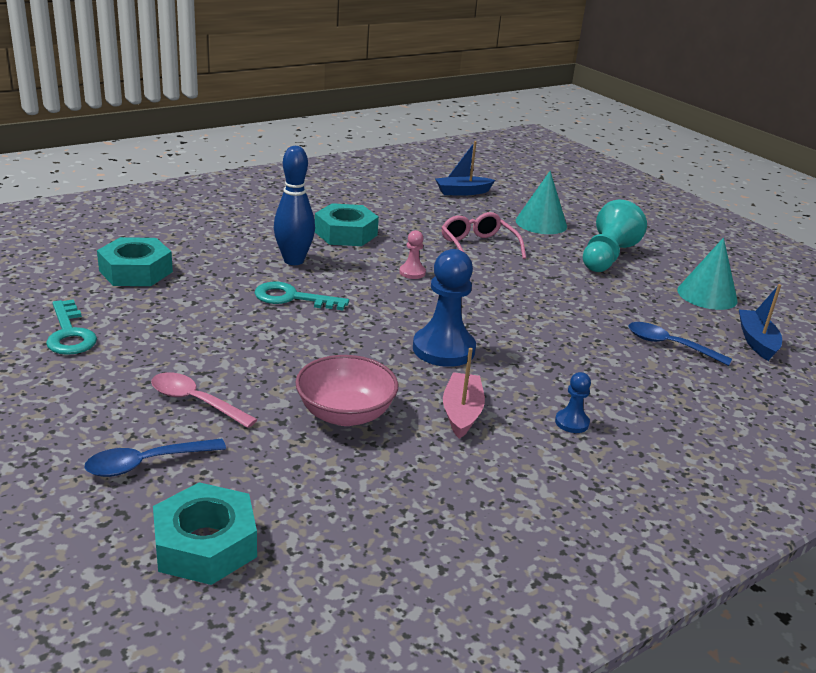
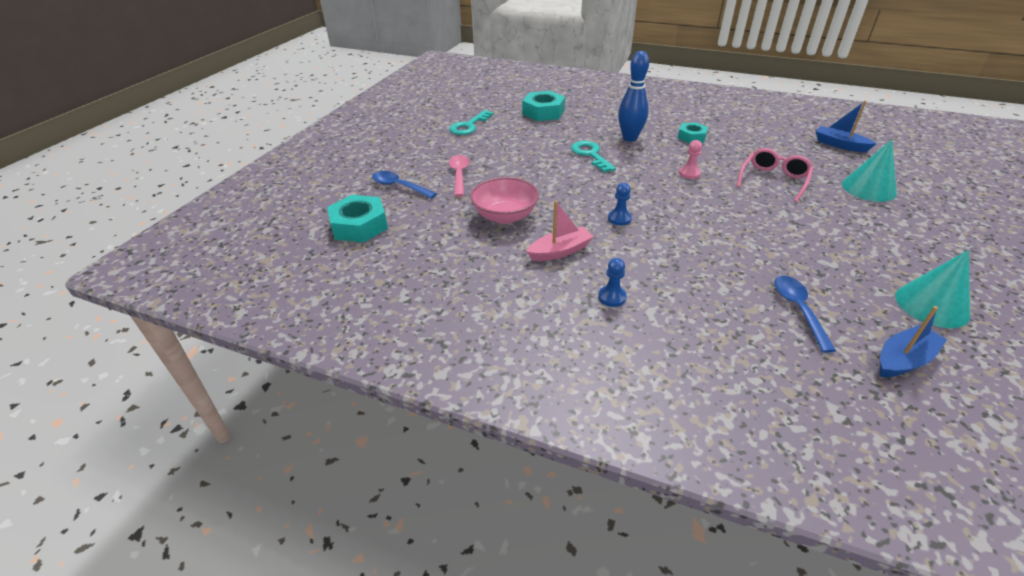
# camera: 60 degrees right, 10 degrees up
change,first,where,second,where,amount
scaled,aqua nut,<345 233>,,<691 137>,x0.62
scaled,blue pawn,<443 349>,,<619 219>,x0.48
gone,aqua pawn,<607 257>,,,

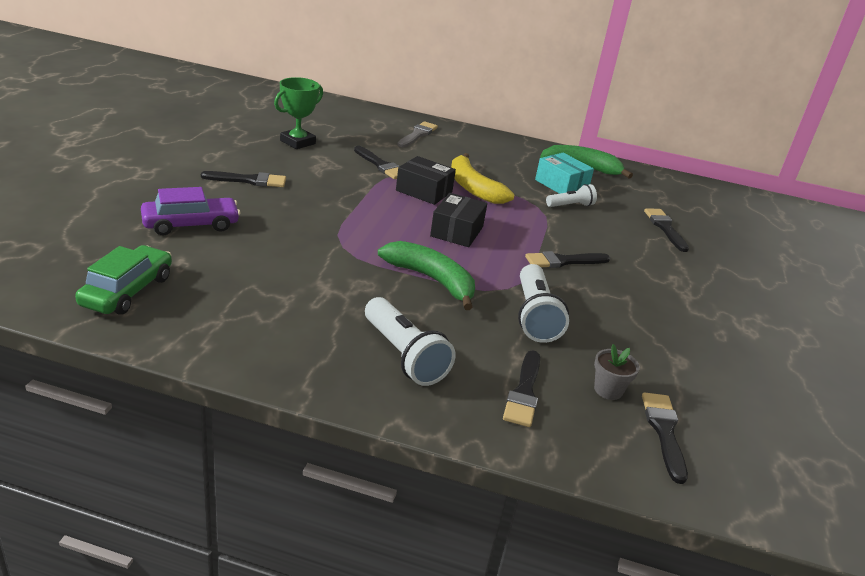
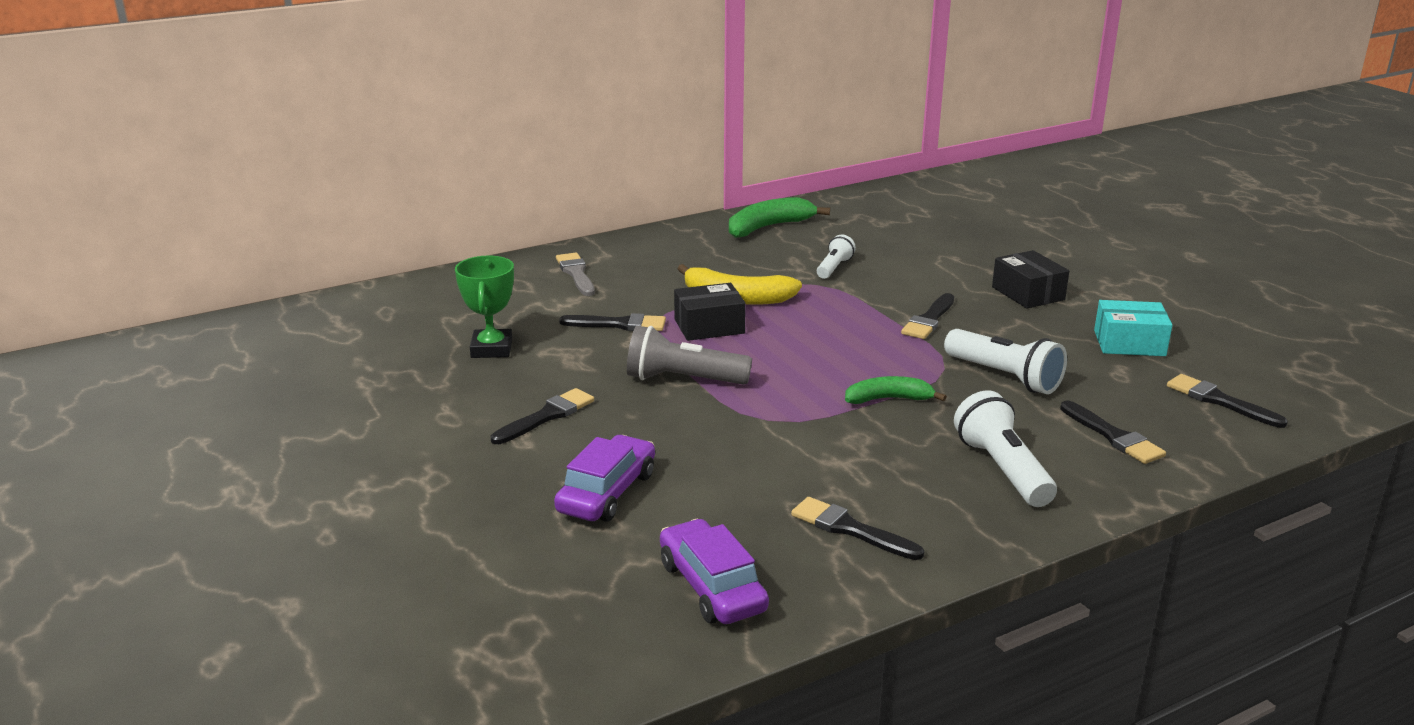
# camera: 40 degrees left, 5 degrees down
change,first,where,second,where,amount
repainted,leaf-green car,<127 291>,violet car,<712 587>,
rotated,pure white torch,<404 355>,,<1002 469>,120 degrees counterclockwise
scaled,leaf-green banana fruit,<431 280>,,<888 399>,x0.66
shifted,black parcel,<457 231>,,<1028 293>,
shifted,aqua parcel,<561 185>,,<1129 343>,
gone,grey flower pot,<608 390>,,,
shifted,black paint brush,<665 228>,,<850 529>,
new,,,grey torch,<683 380>,

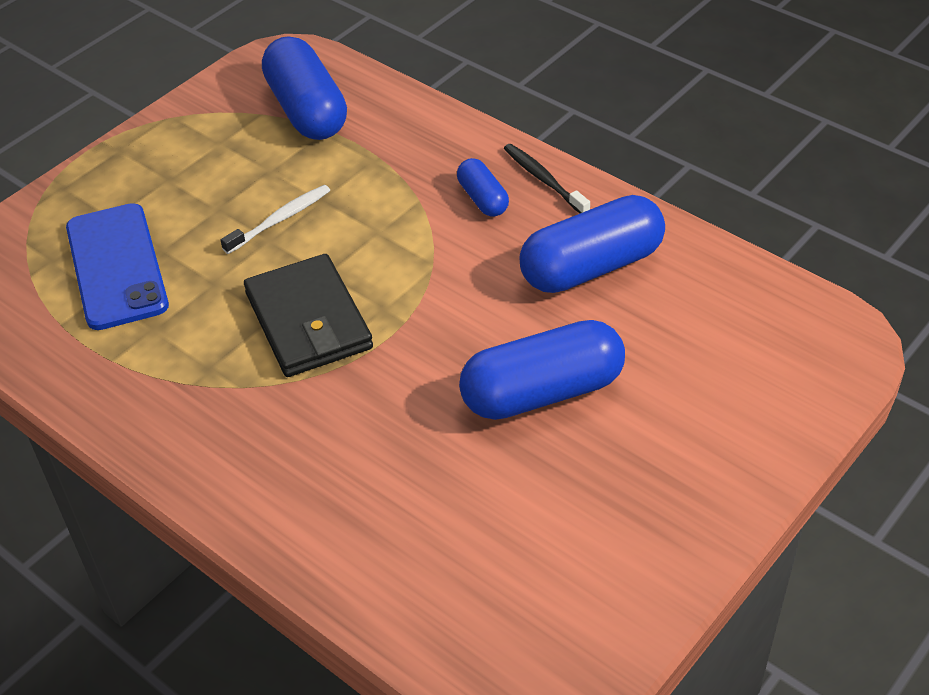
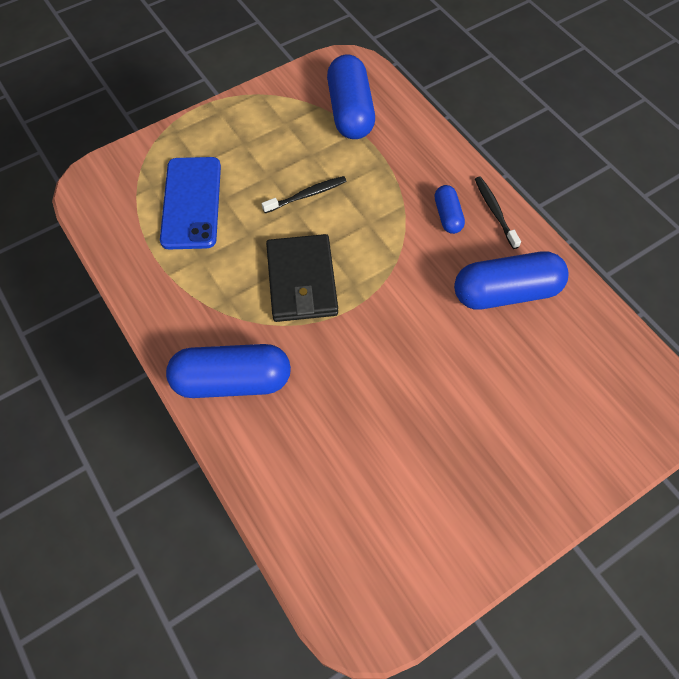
# camera: 15 degrees right, 15 degrees up
change,first,where,second,where,amount
repainted,pure white tooth brush,<280 219>,black tooth brush,<307 195>,
shifted,blue capsule,<542 392>,,<232 381>,

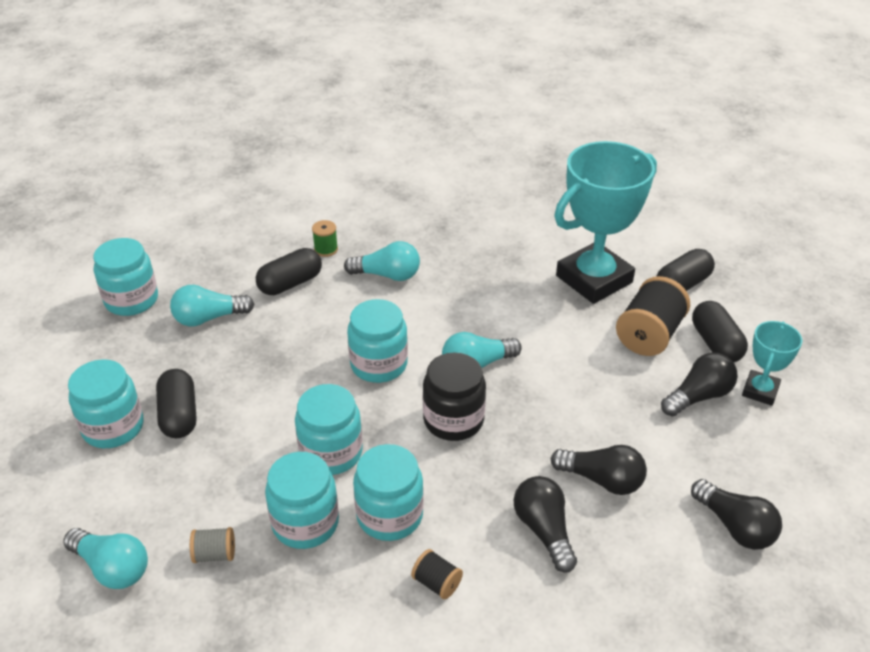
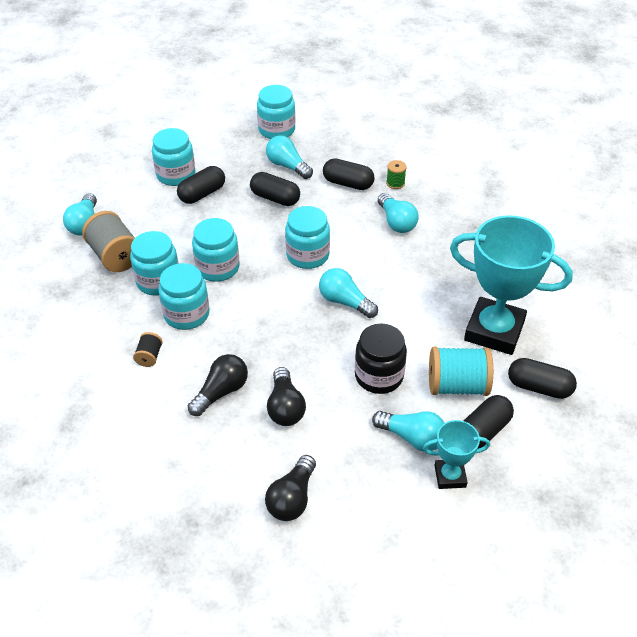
# camera: 60 degrees right, 5 degrees up
change,first,where,second,where,amount
scaled,grey reel of thread,<215 554>,,<115 256>,x2.03
shifted,black preserve jar,<453 420>,,<379 376>,
repainted,black reel of thread,<649 335>,aqua reel of thread,<457 385>,
repainted,black bulb,<698 396>,aqua bulb,<412 437>,
new,,,black capsule,<275 198>,

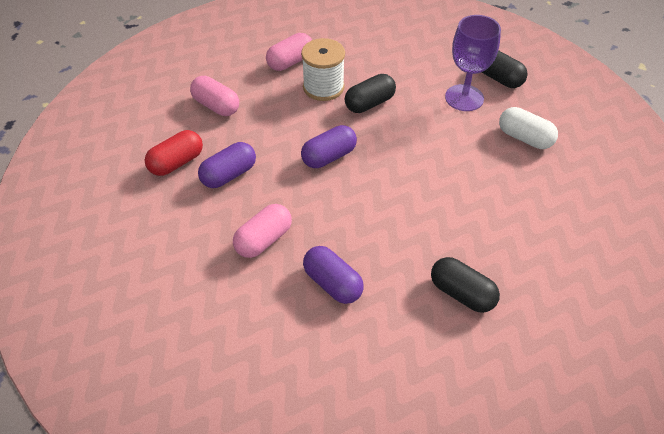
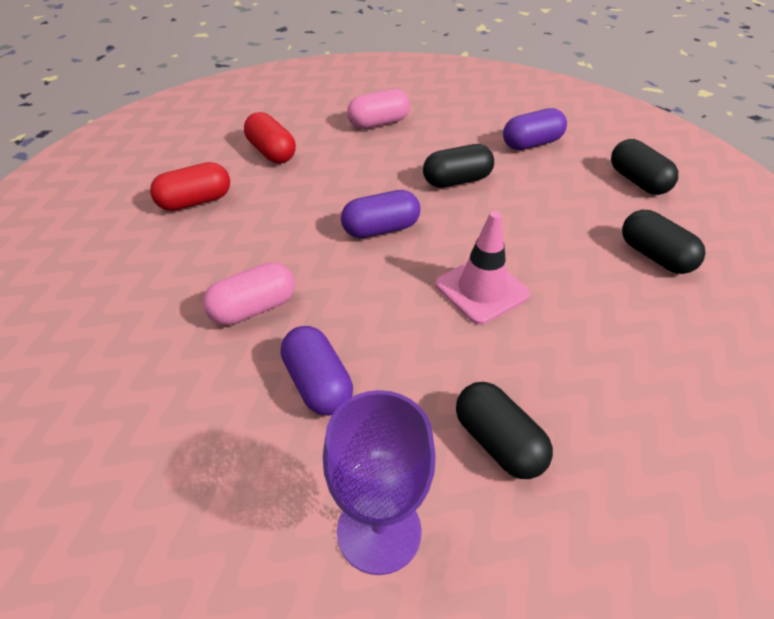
# camera: 15 degrees right, 5 degrees down
change,first,where,second,where,amount
repainted,rosy capsule,<216 106>,crimson capsule,<271 152>,
shifted,violet capsule,<229 175>,,<532 143>,
gone,pure white reel of thread,<323 87>,,,
shifted,violet goblet,<464 98>,,<379 531>,
repainted,pure white capsule,<524 138>,black capsule,<655 256>,
new,,,rosy safety cone,<482 290>,

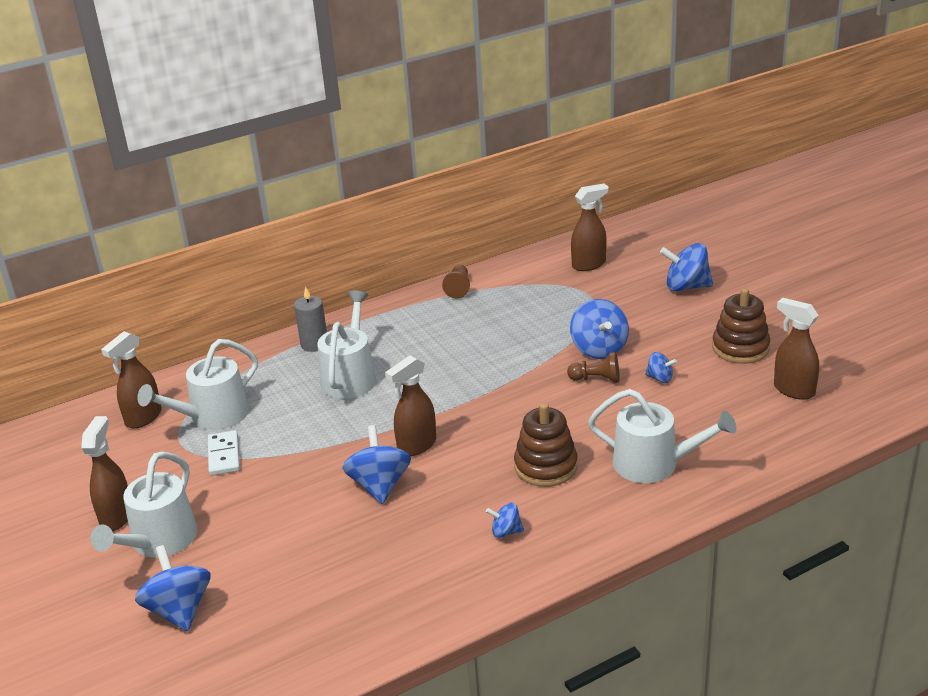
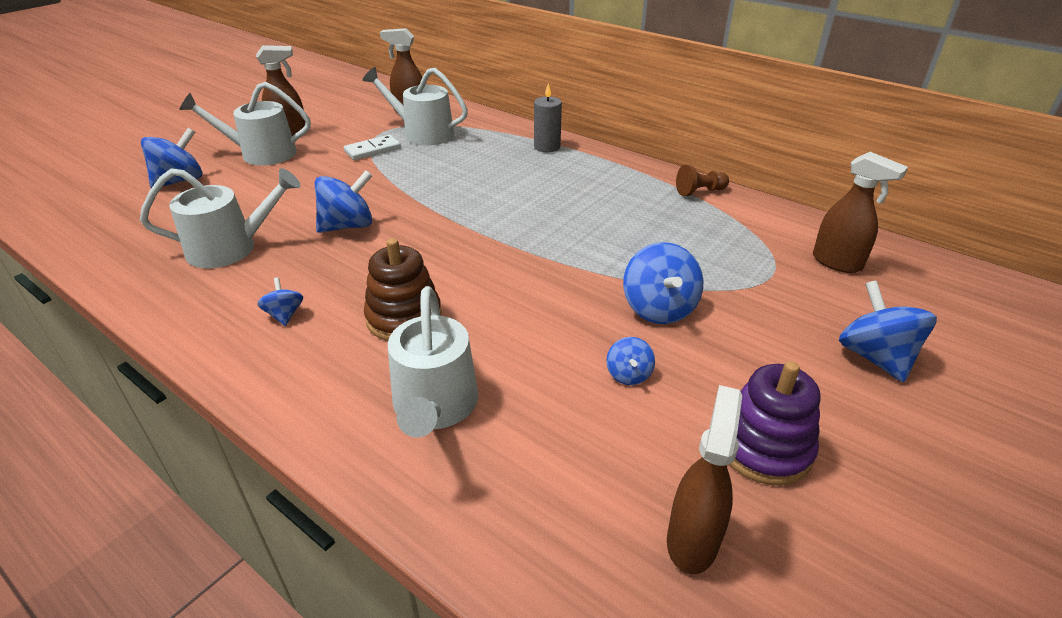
# camera: 65 degrees right, 5 degrees up
change,first,where,second,where,amount
shifted,pure white watering pot,<350 377>,,<230 248>,
gone,brown sprayer,<416 446>,,,
gone,brown pawn,<596 379>,,,
rotated,blue toy top,<599 349>,,<659 308>,60 degrees counterclockwise
repainted,brown ring stacker,<740 348>,violet ring stacker,<764 447>,

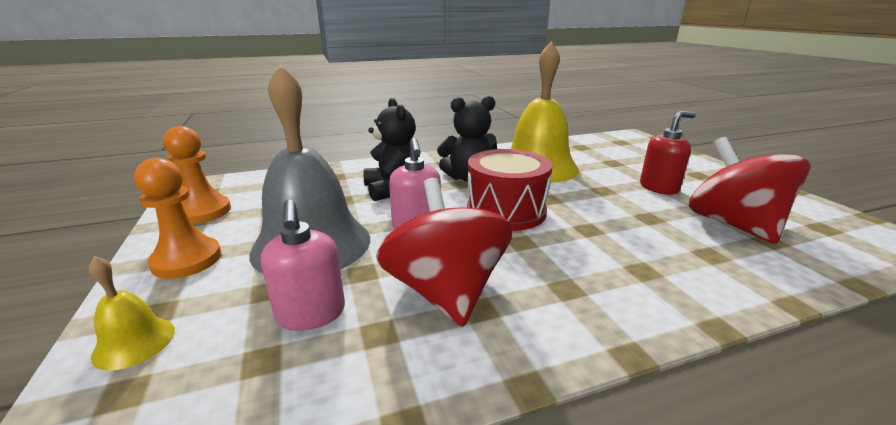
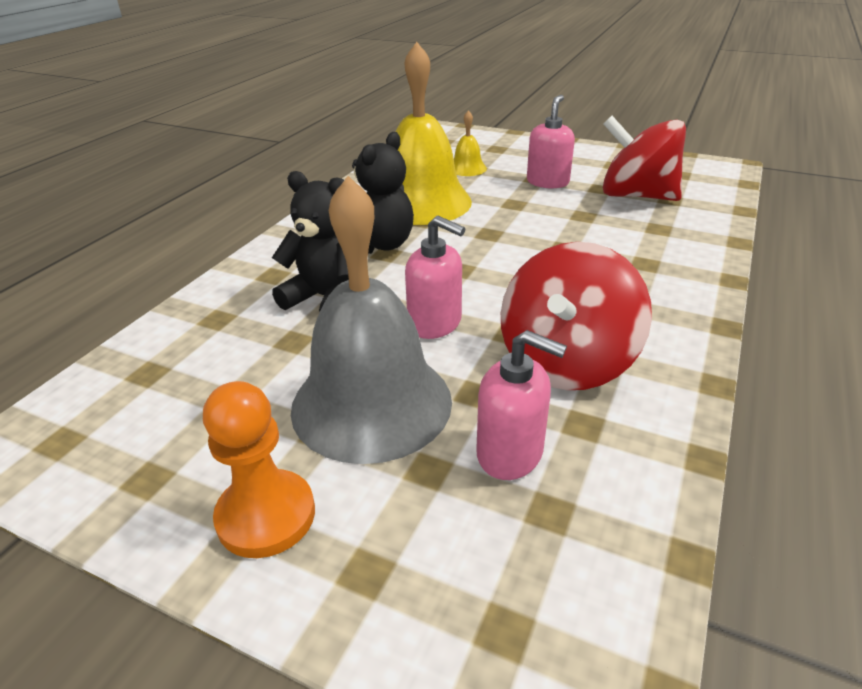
# camera: 45 degrees left, 10 degrees up
change,first,where,second,where,amount
shifted,bright yellow school bell,<134 342>,,<467 168>,
gone,orange-coloured pawn,<203 212>,,,
rotated,crimson toy top,<445 291>,,<566 362>,90 degrees counterclockwise
gone,crimson drum,<506 211>,,,
repainted,crimson soap dispenser,<659 187>,rosy soap dispenser,<547 182>,

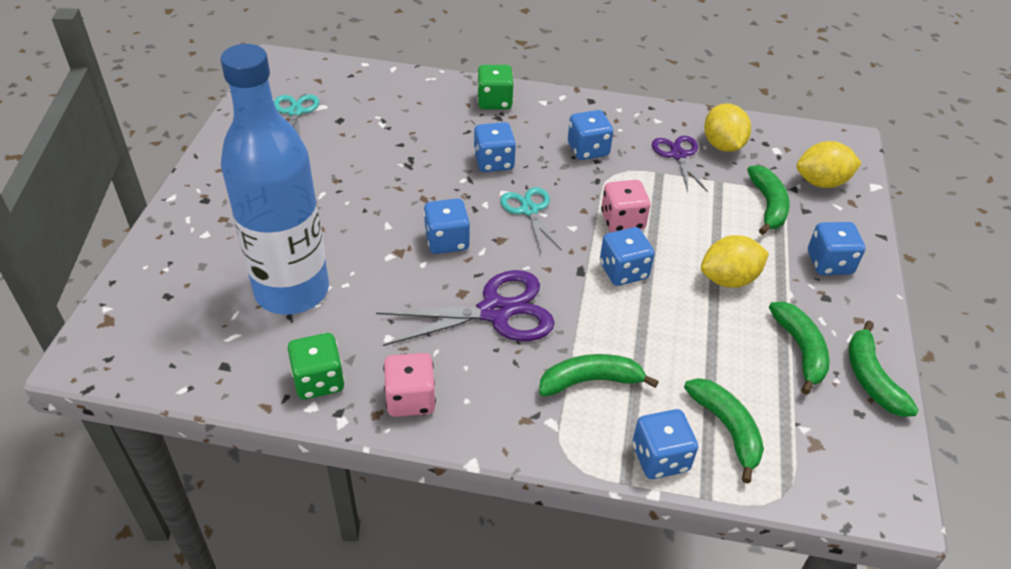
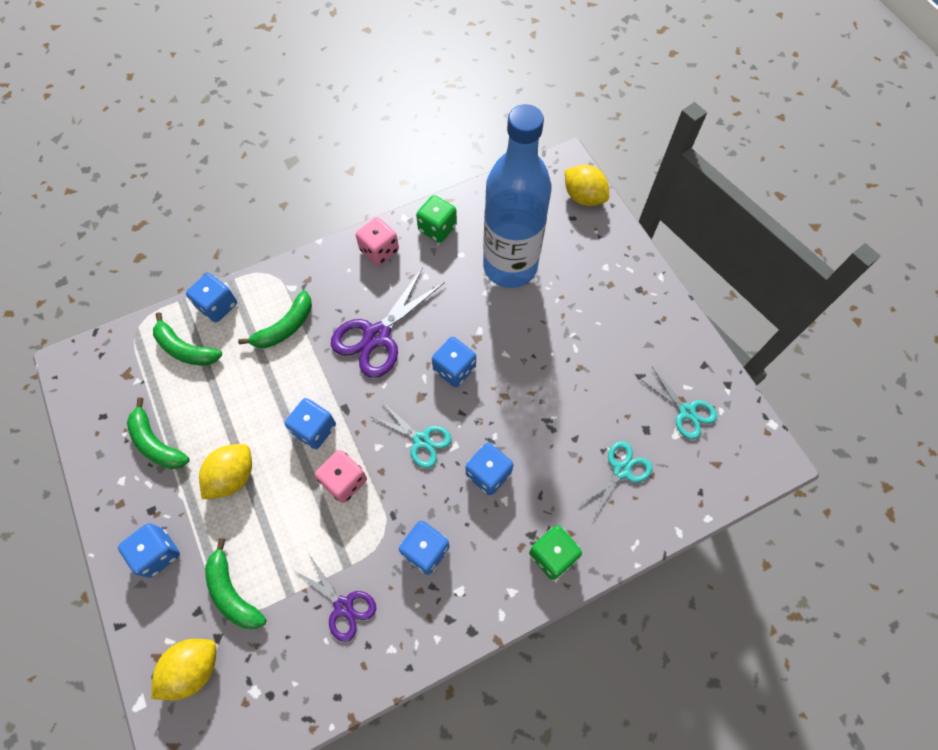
# camera: 145 degrees right, 20 degrees up
change,first,where,second,where,amount
shifted,bright yellow toy lemon,<722 145>,,<583 197>,
gone,leaf-green banana fruit,<871 378>,,,
new,,,aqua shears,<621 470>,

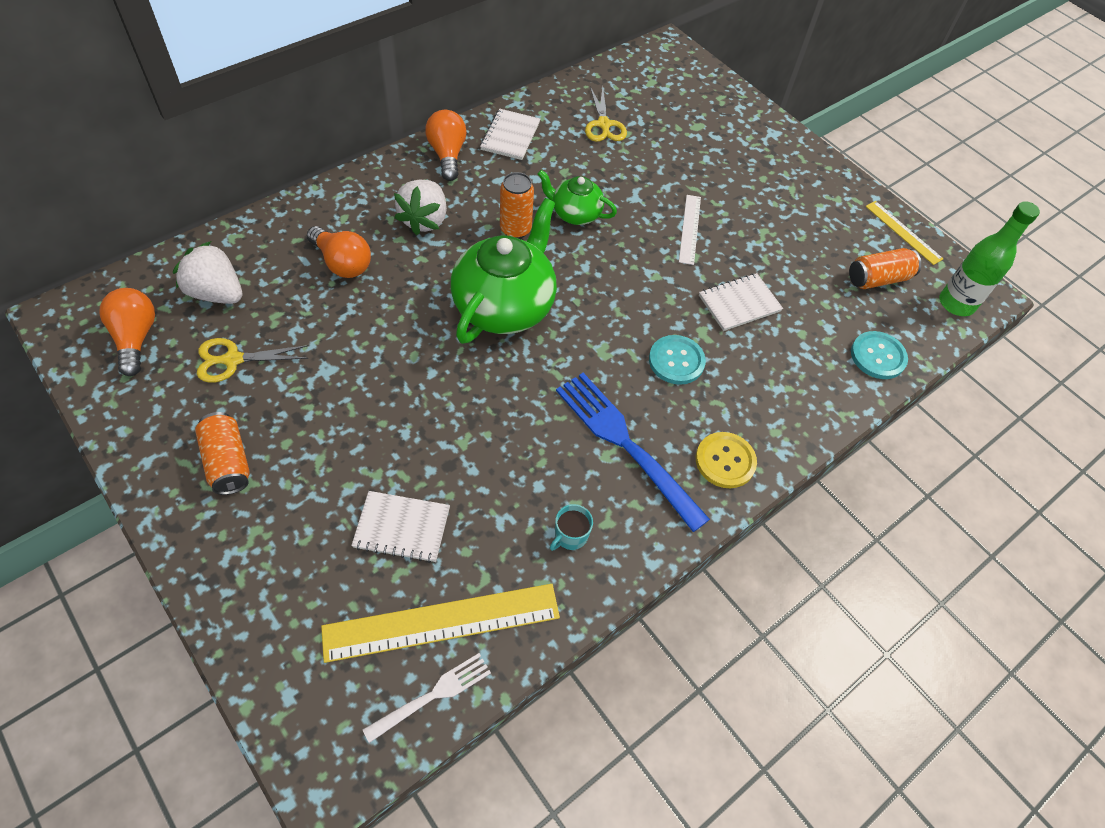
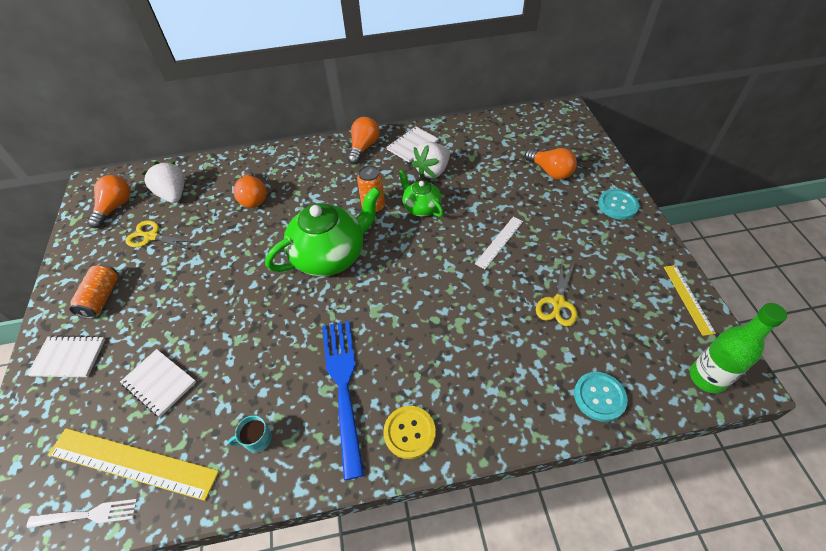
# camera: 35 degrees right, 5 degrees down
change,first,where,second,where,amount
shifted,pure white strawberry,<424 220>,,<432 171>,
shifted,bright yellow shears,<603 124>,,<558 303>,
shifted,aqua sewing button,<676 361>,,<617 205>,
shifted,pure white notepad,<739 303>,,<69 357>,
gone,orange-coloured can,<878 279>,,,
new,,,orange-coloured bulb,<550 171>,

